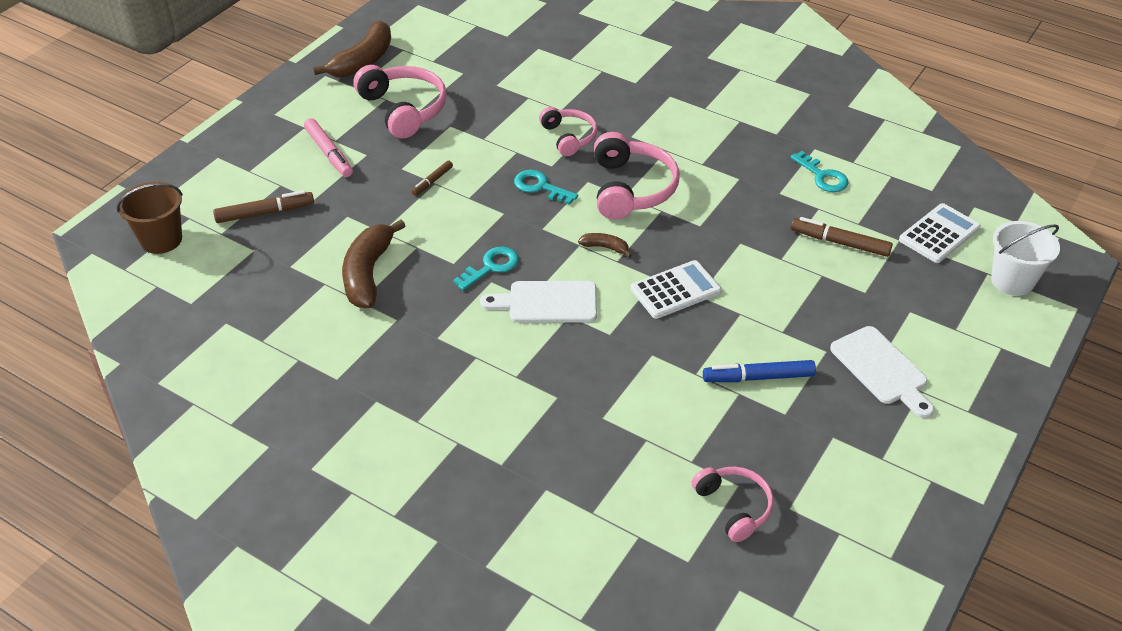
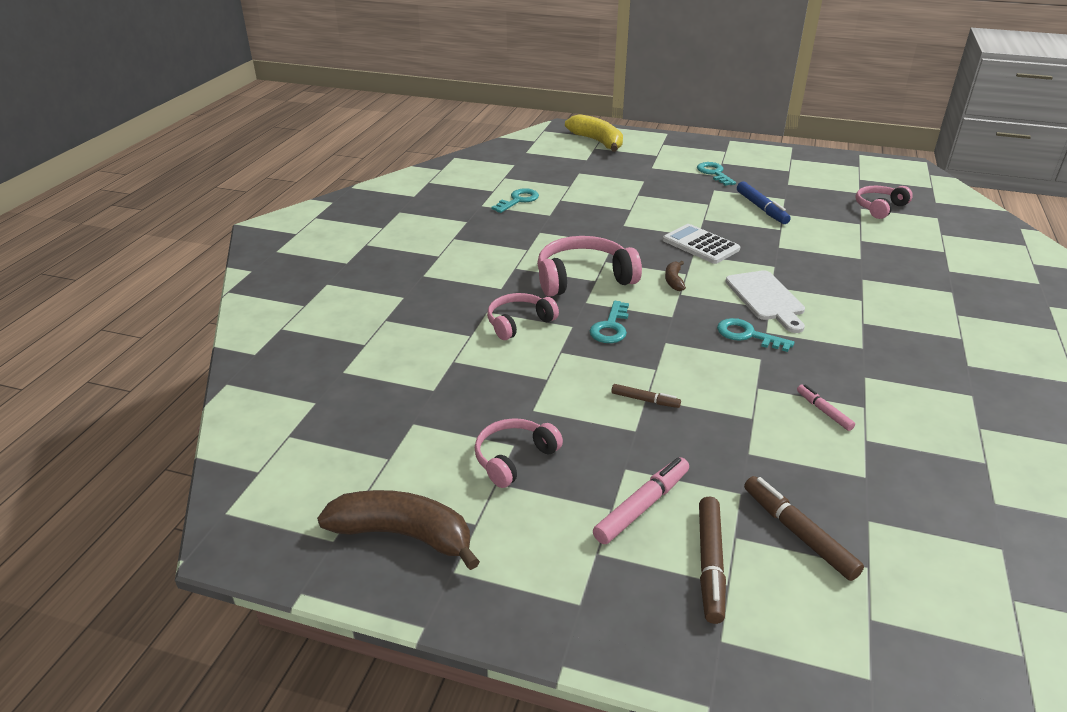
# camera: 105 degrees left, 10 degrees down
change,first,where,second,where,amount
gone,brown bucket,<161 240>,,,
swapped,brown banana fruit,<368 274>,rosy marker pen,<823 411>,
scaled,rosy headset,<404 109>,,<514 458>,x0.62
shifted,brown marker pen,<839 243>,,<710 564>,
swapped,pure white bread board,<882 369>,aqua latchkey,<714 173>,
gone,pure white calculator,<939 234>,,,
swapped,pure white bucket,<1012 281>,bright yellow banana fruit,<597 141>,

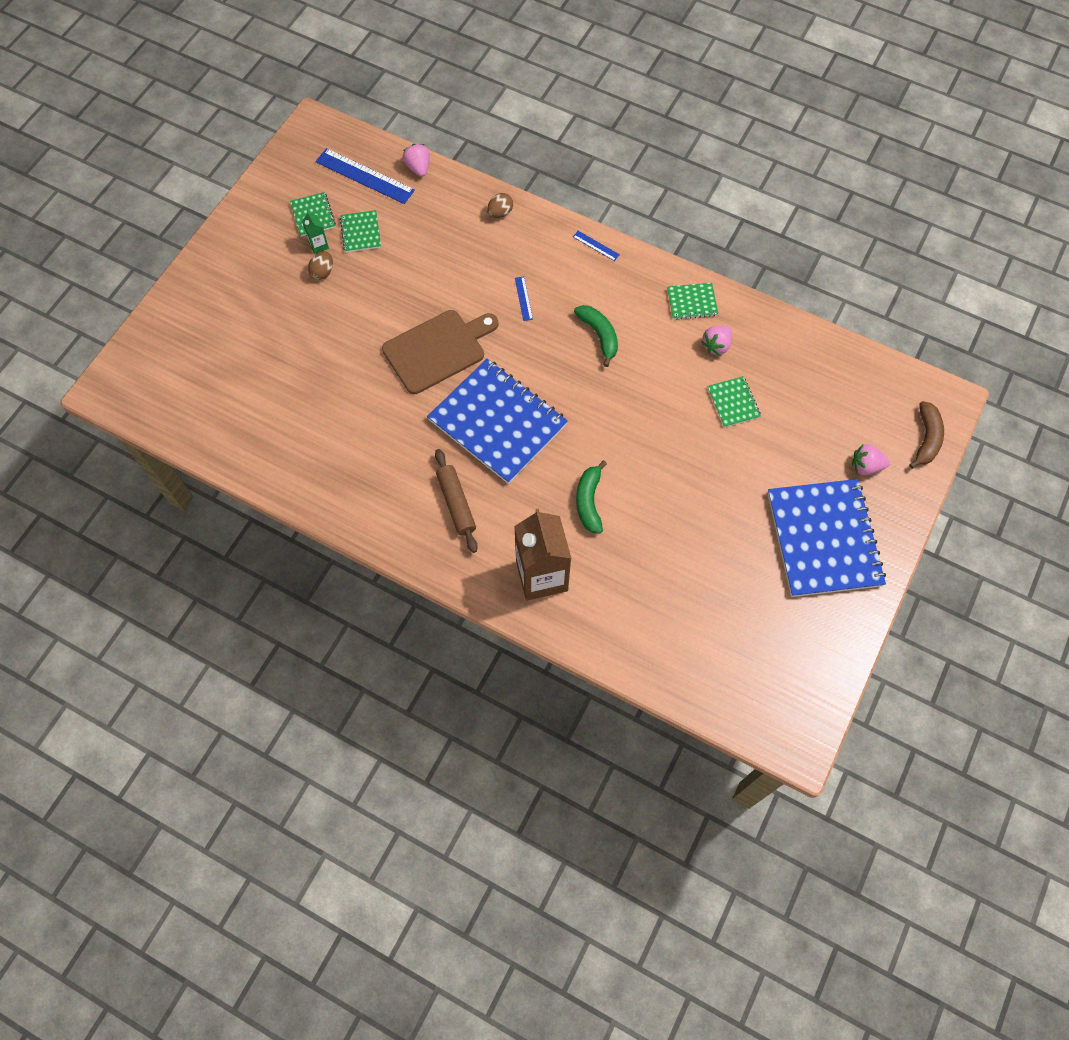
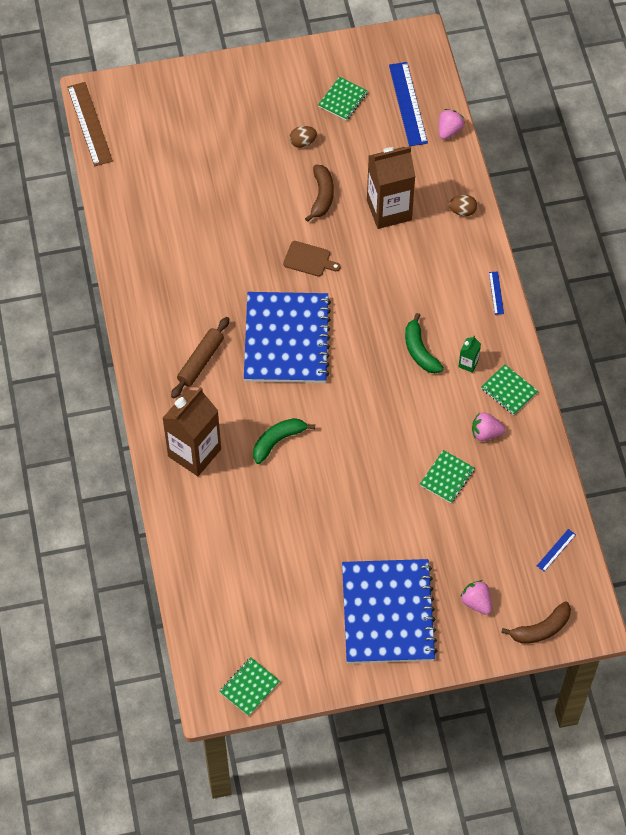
# camera: 50 degrees right, 5 degrees down
change,first,where,second,where,amount
shifted,leaf-green milk carton,<318 245>,,<468 363>,
shifted,leaf-green notepad,<360 232>,,<249 687>,
scaled,brown bread board,<438 349>,,<309 259>,x0.52
shifted,blue straightedge,<523 298>,,<556 550>,
rotated,leaf-green banana fruit,<599 335>,,<420 351>,135 degrees clockwise
rotated,blue notepad,<824 539>,,<388 613>,45 degrees counterclockwise
new,,,brown straightedge,<89 124>,
new,,,brown banana fruit,<322 196>,
new,,,brown milk carton,<389 210>,

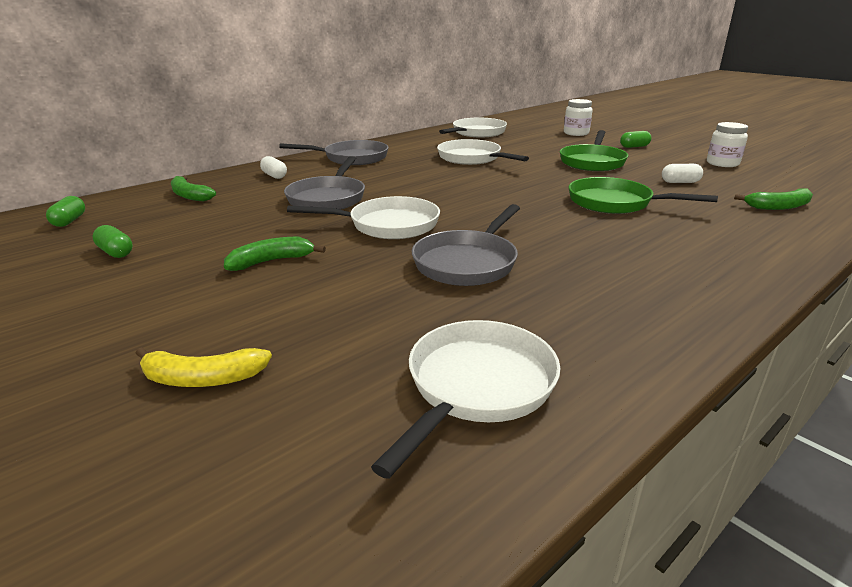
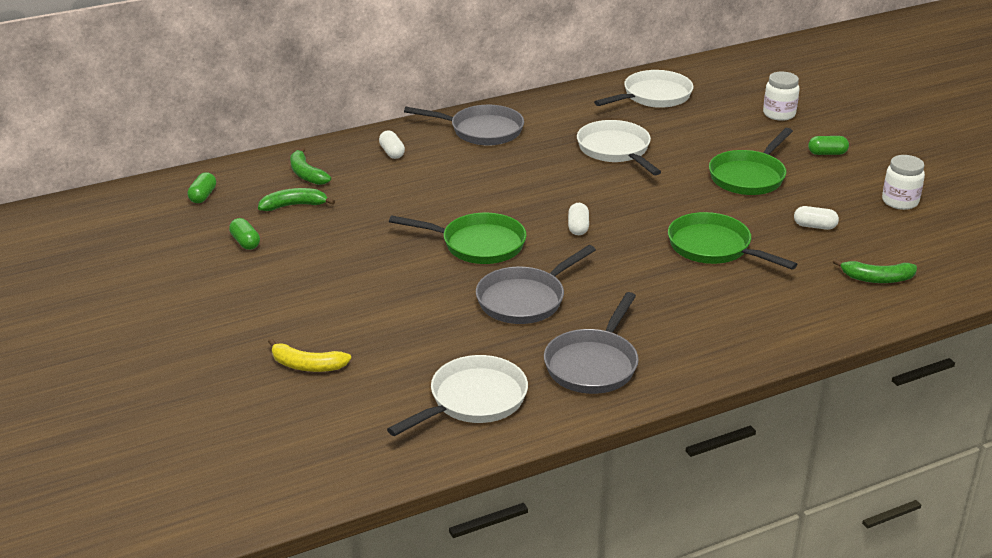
# camera: 15 degrees right, 5 degrees up
change,first,where,second,where,amount
shifted,leaf-green banana fruit,<271 261>,,<294 205>,
shifted,grey frying pan,<328 198>,,<593 364>,
repainted,pure white frying pan,<388 225>,leaf-green frying pan,<478 244>,
new,,,pure white capsule,<578 227>,

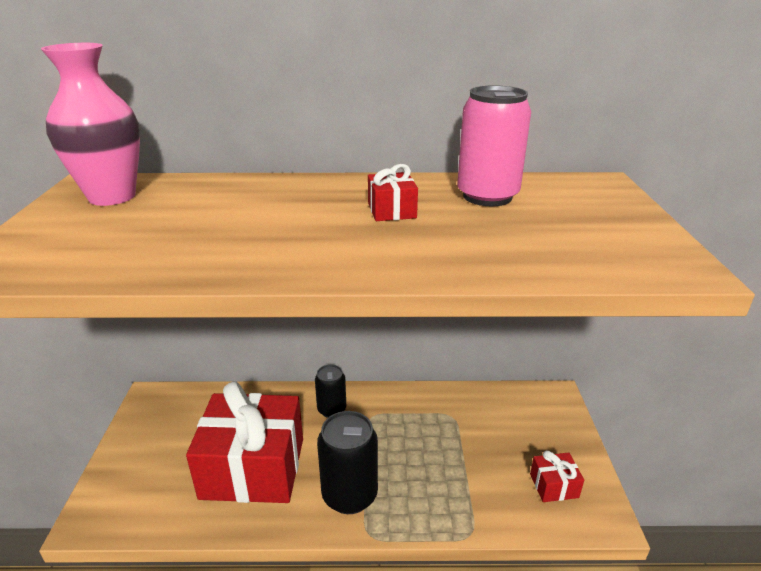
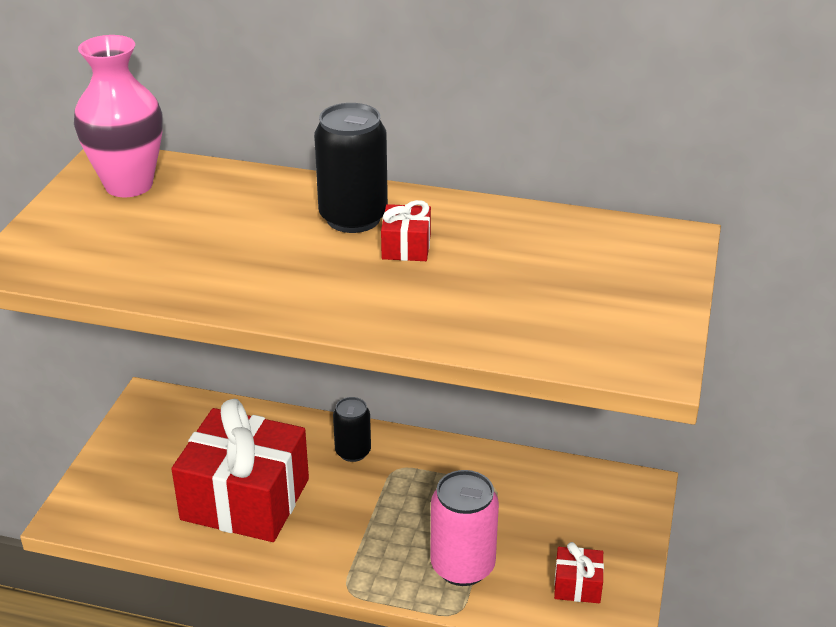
# camera: 15 degrees right, 5 degrees up
change,first,where,second,where,amount
shifted,black can,<349 495>,,<353 218>,
shifted,rosy can,<487 196>,,<462 566>,

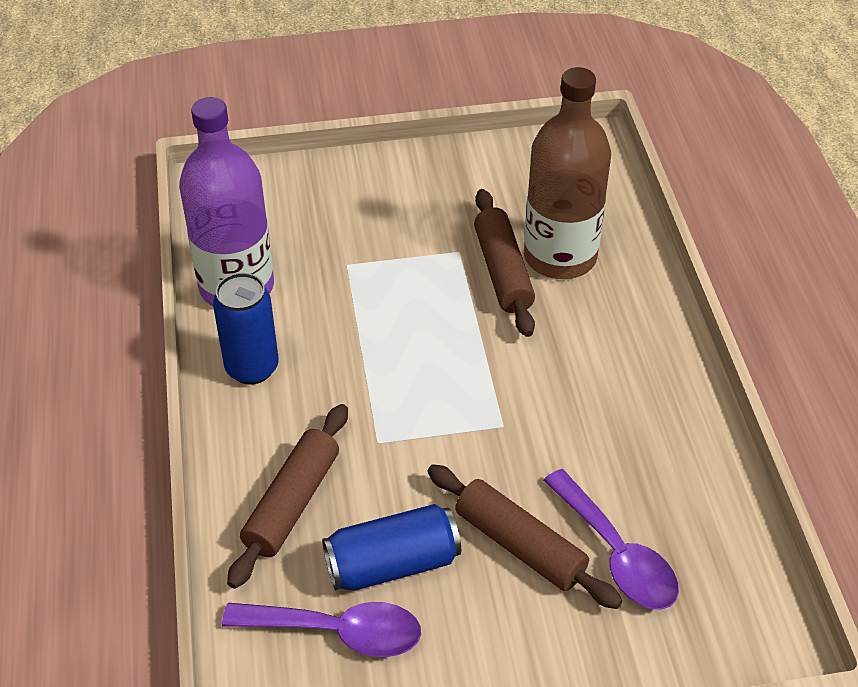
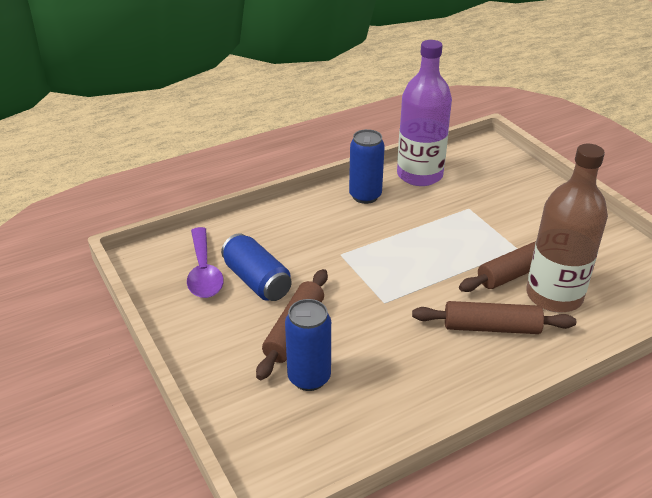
# camera: 70 degrees right, 10 degrees down
change,first,where,second,where,amount
shifted,brown pastry roller,<292 503>,,<491 327>,
swapped,violet teaspoon,<616 553>,blue can,<309 378>,

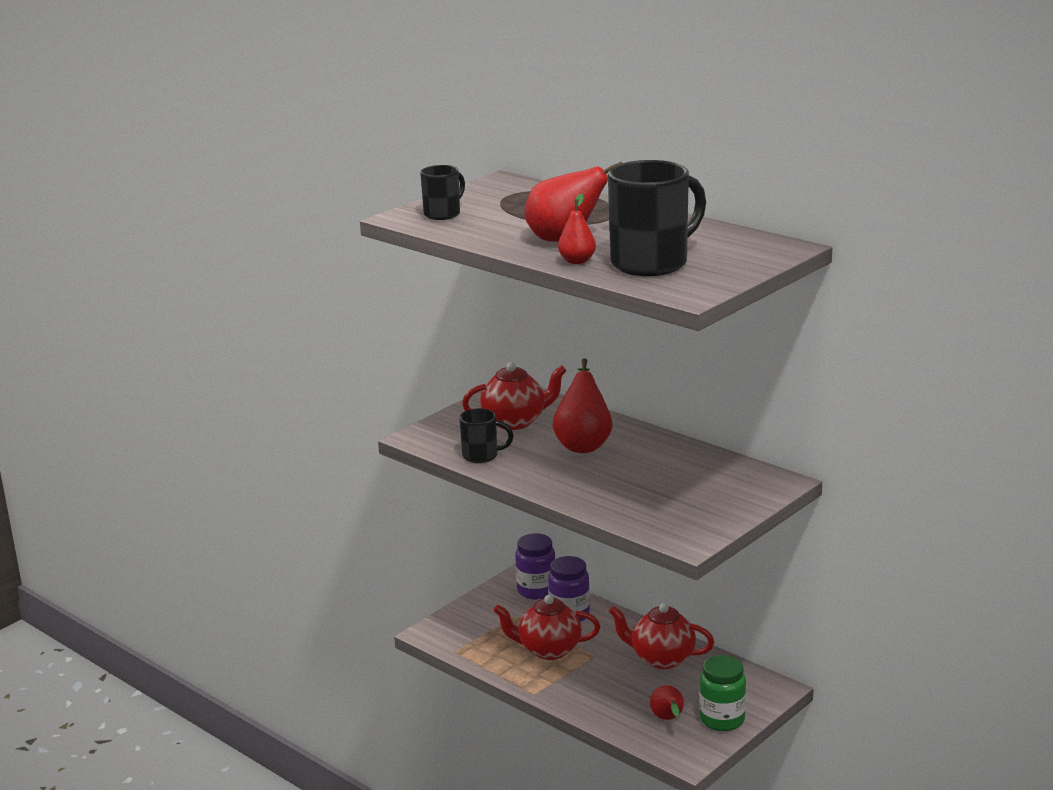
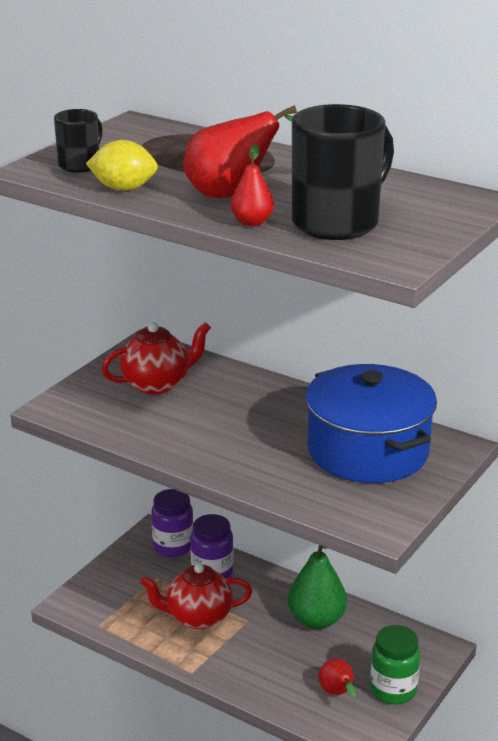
# camera: 10 degrees left, 5 degrees up
change,first,where,second,where,amount
gone,black tea mug,<481 456>,,,
gone,crimson pear,<583 444>,,,
swapped,crimson china teapot,<661 659>,leaf-green pear,<316 620>,
new,,,bright yellow toy lemon,<123 189>,
new,,,blue pot,<368 451>,

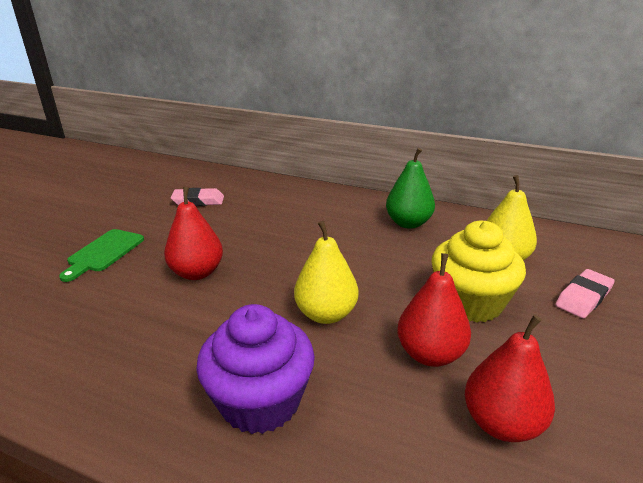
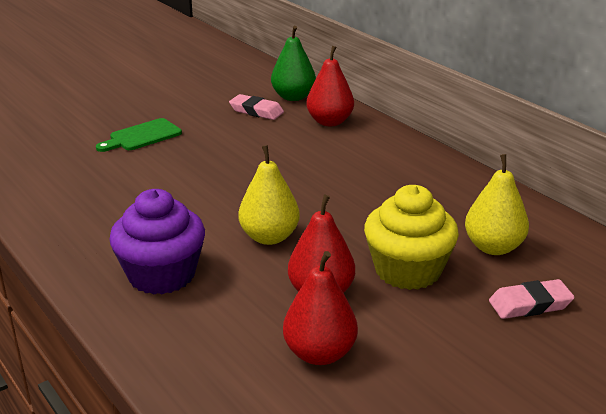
# camera: 30 degrees right, 0 degrees up
change,first,where,second,where,amount
shifted,crimson pear,<197 273>,,<330 122>,
shifted,leaf-green pear,<408 223>,,<293 97>,

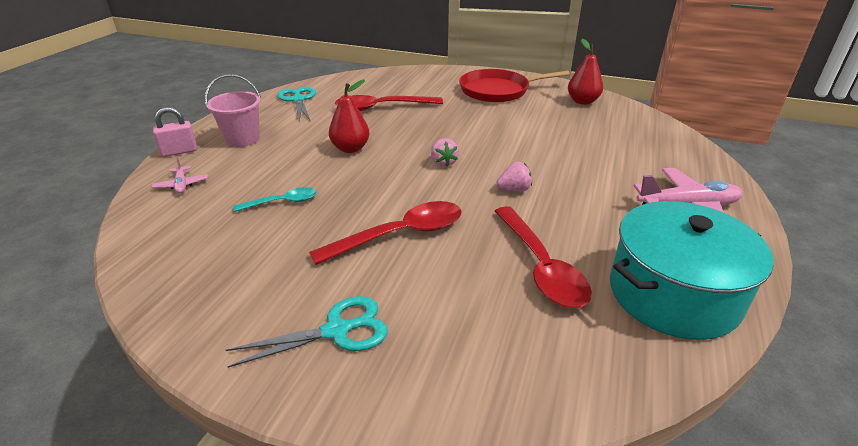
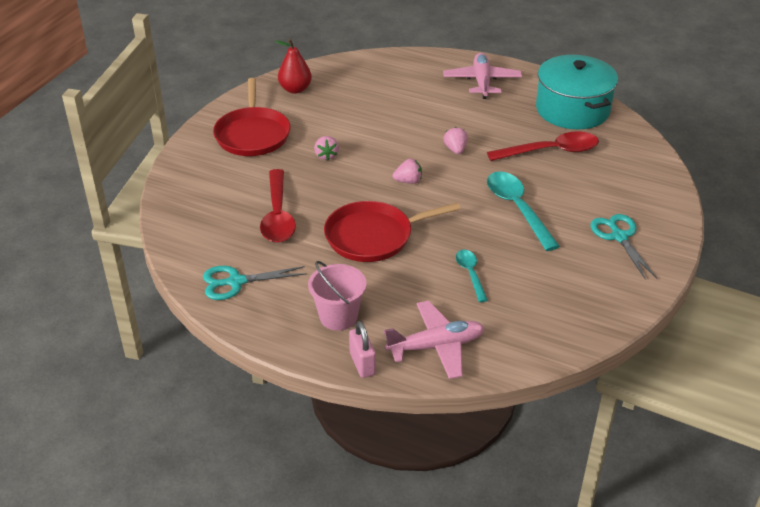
# camera: 85 degrees left, 5 degrees up
change,first,where,second,where,amount
scaled,rosy aeroplane,<181 185>,,<436 346>,x2.01
repainted,crimson teaspoon,<400 235>,aqua teaspoon,<517 209>,
swapped,crimson pear,<350 148>,crimson frying pan,<373 236>,
new,,,rosy strawberry,<326 156>,

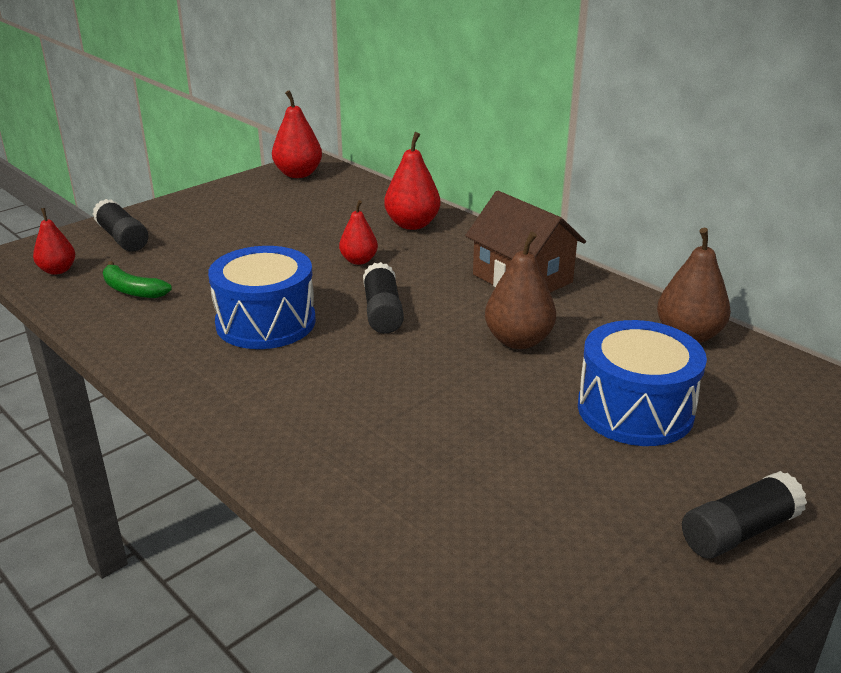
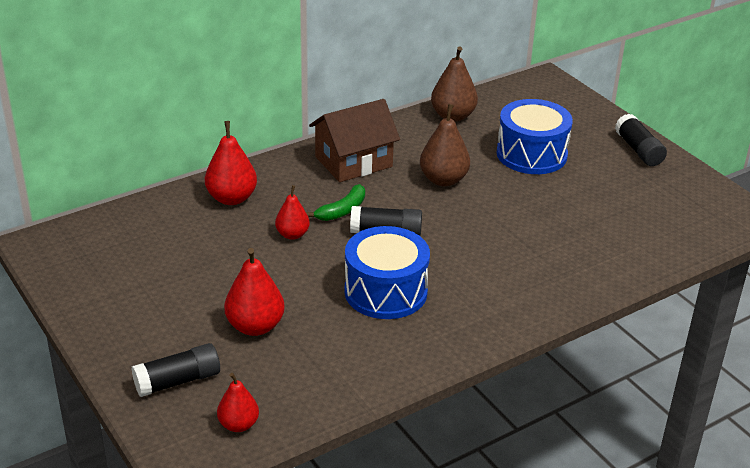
# camera: 80 degrees left, 5 degrees up
change,first,where,second,where,amount
shifted,leaf-green banana fruit,<132 290>,,<342 210>,
shifted,crimson pear,<298 174>,,<255 326>,

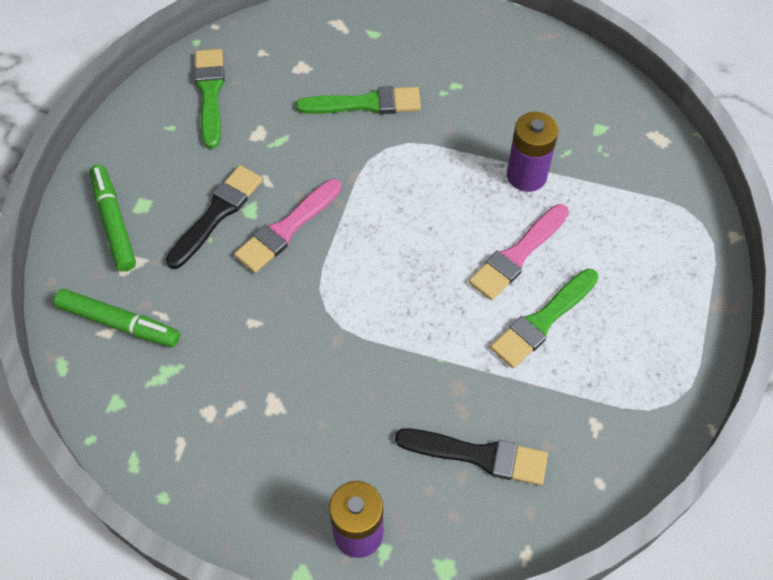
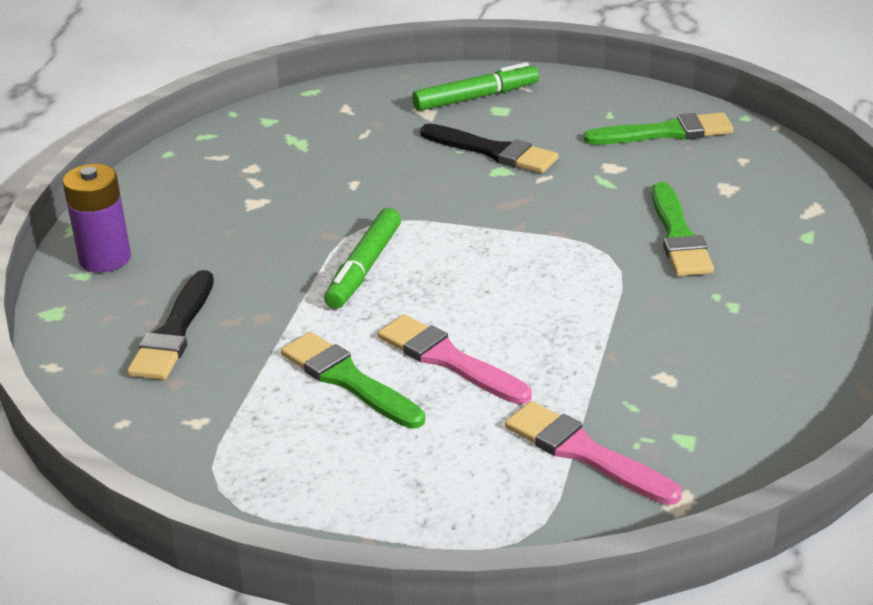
# camera: 90 degrees right, 25 degrees down
change,first,where,second,where,amount
shifted,leaf-green marker pen,<119 323>,,<364 268>,
shifted,rosy paint brush,<287 229>,,<585 453>,
gone,violet battery,<526 175>,,,

